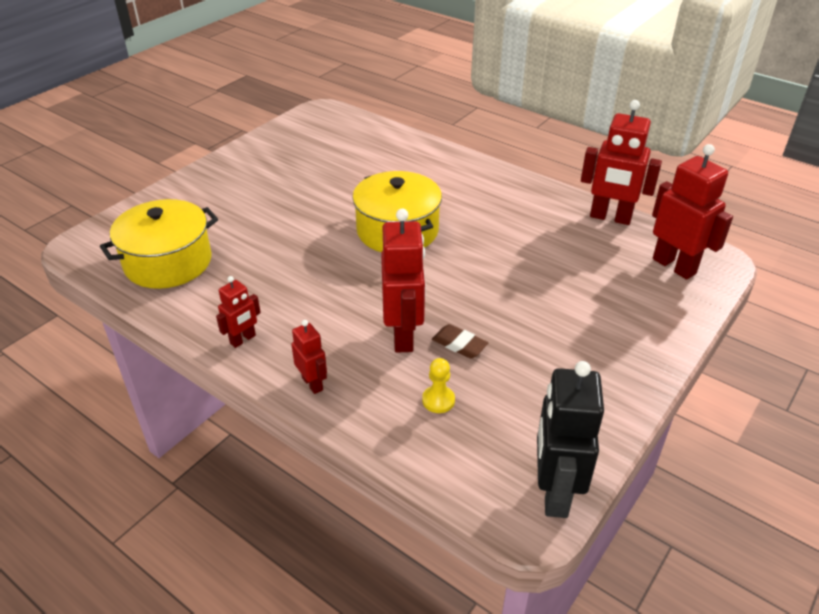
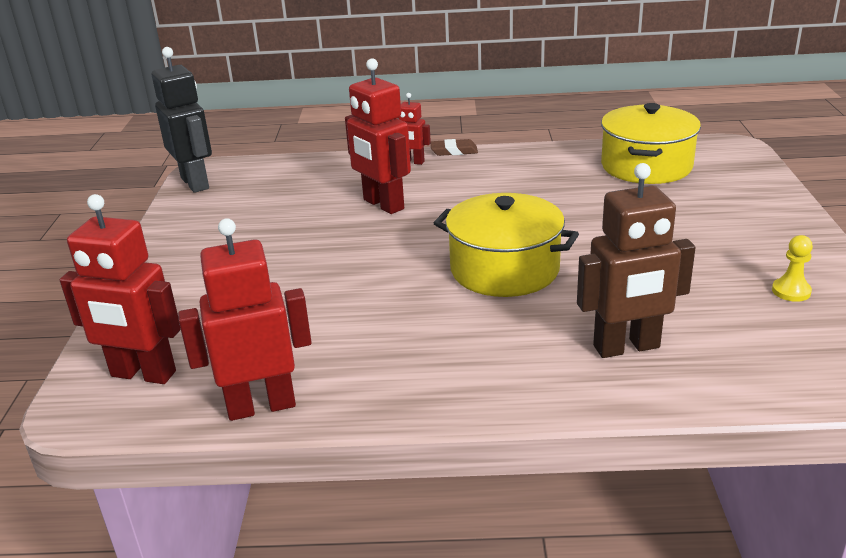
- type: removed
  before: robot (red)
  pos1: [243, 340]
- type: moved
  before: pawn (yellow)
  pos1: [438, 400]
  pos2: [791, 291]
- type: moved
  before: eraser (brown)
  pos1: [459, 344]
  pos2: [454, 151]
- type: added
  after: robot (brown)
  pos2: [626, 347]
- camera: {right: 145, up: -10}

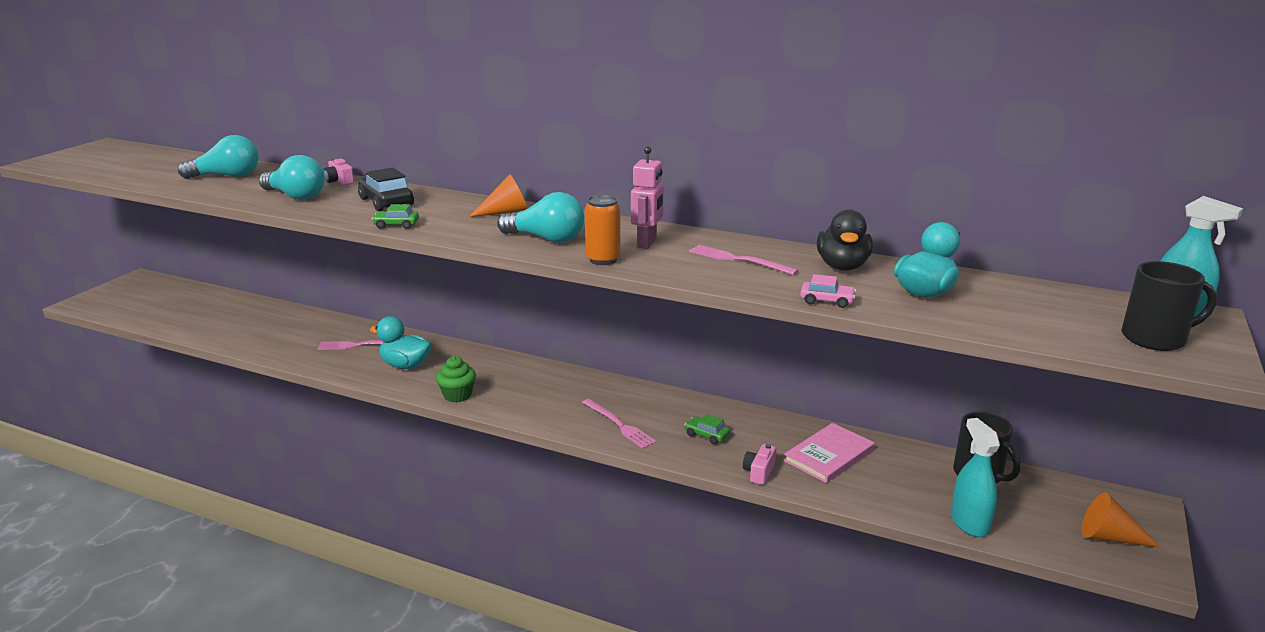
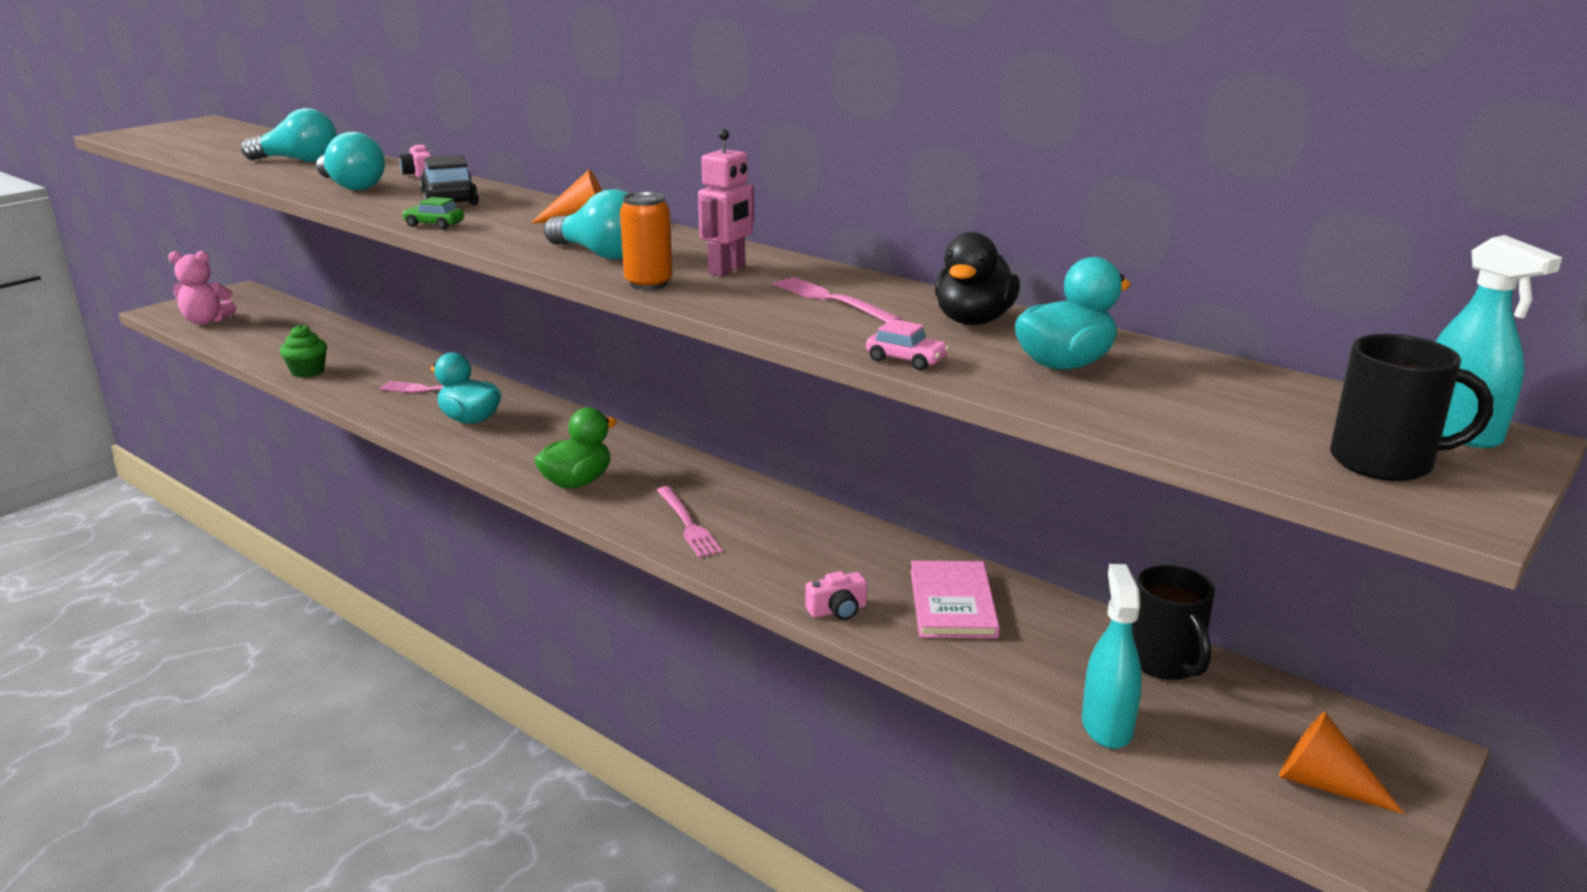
- type: moved
  before: cupcake (green)
  pos1: [457, 395]
  pos2: [307, 372]
- type: removed
  before: car (green)
  pos1: [706, 435]
- type: turned
  before: camera (pink)
  pos1: [759, 472]
  pos2: [837, 610]
  turn: -150
- type: turned
  before: book (pink)
  pos1: [829, 455]
  pos2: [953, 603]
  turn: -60
- type: added
  after: teddy bear (pink)
  pos2: [206, 321]
- type: added
  after: duck (green)
  pos2: [577, 482]
- camera: {right: 15, up: 0}

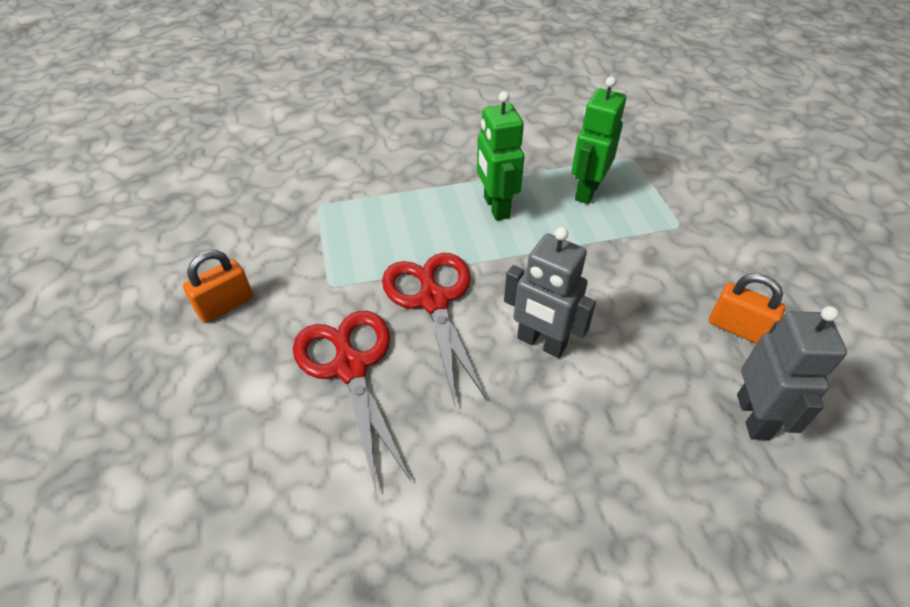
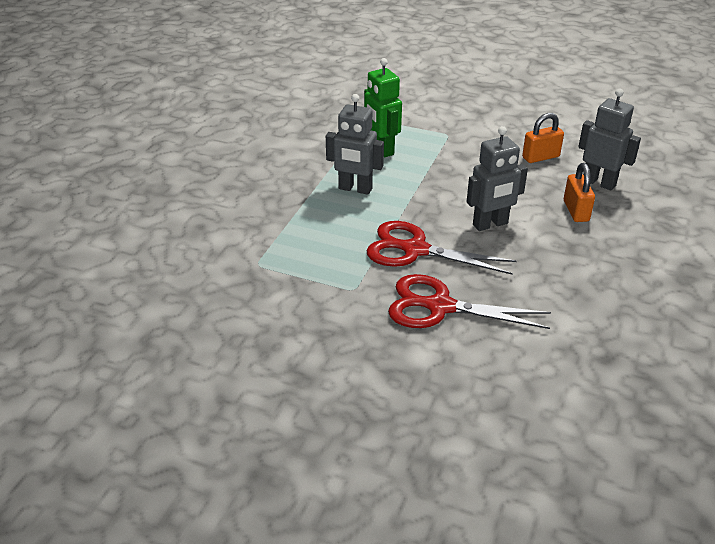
- type: moved
  before: padlock (orange)
  pos1: [225, 305]
  pos2: [576, 211]
- type: recoloured
  before: robot (green)
  after: robot (grey)
  pos1: [495, 207]
  pos2: [355, 189]
- camera: {right: -55, up: -10}

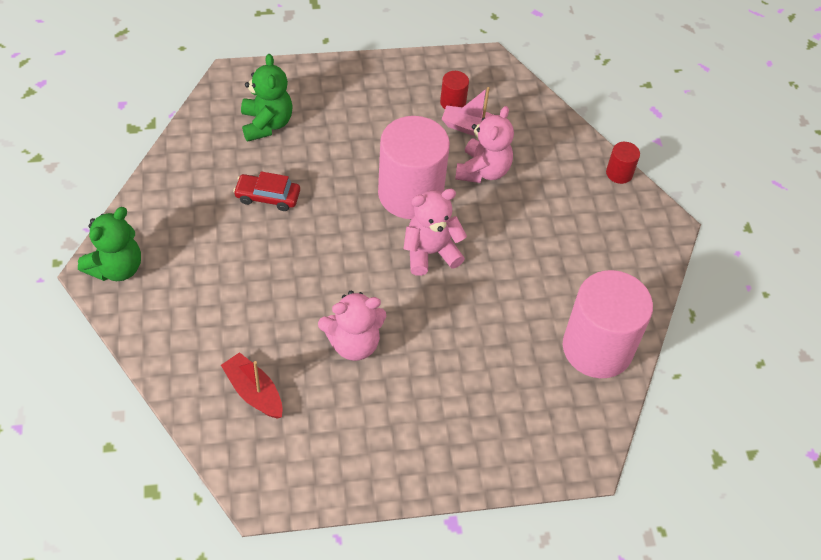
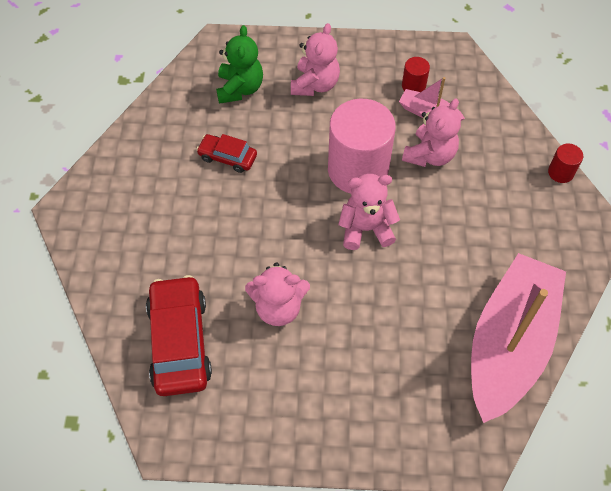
- type: removed
  before: teddy bear (green)
  pos1: [116, 268]
- type: replaced
  before: boat (red)
  after: car (red)
  pos1: [254, 392]
  pos2: [179, 342]
- type: replaced
  before: cylinder (pink)
  after: boat (pink)
  pos1: [597, 348]
  pos2: [509, 344]
- type: added
  after: teddy bear (pink)
  pos2: [315, 84]
- camera: {right: 15, up: 5}

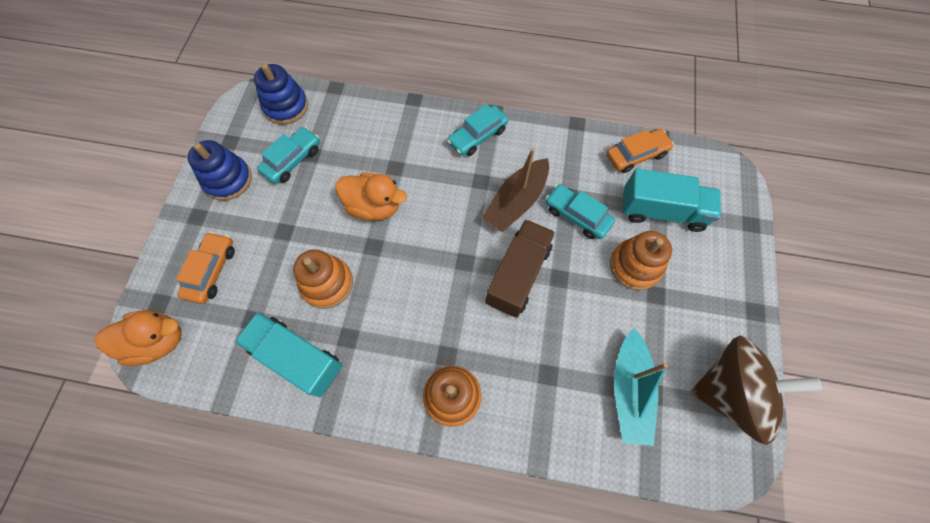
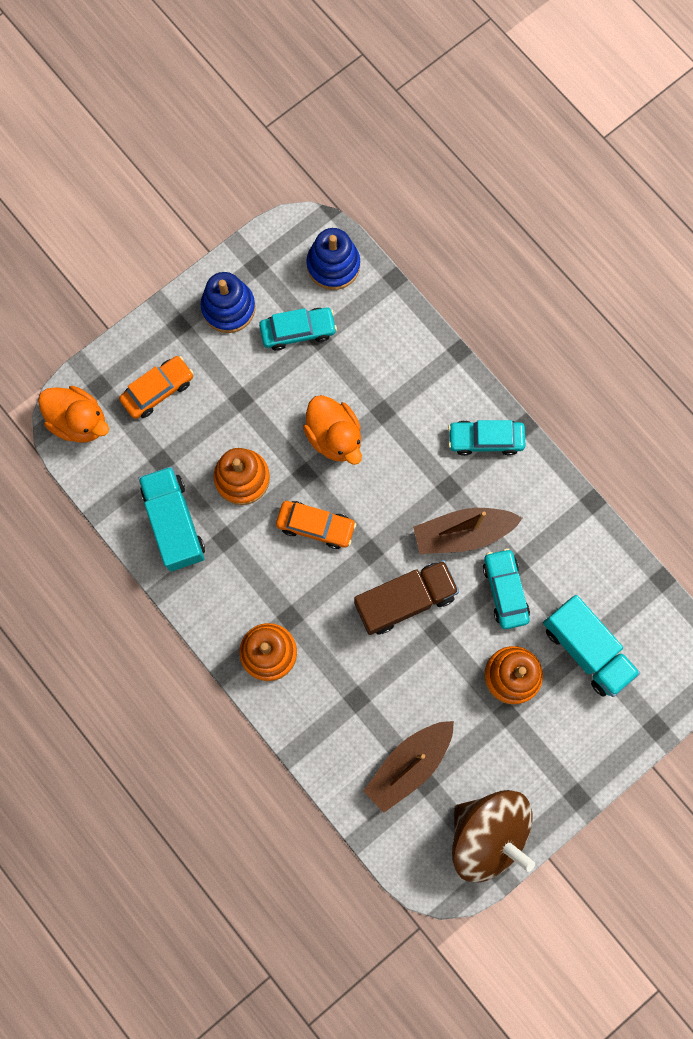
- type: moved
  before: car (orange)
  pos1: [636, 155]
  pos2: [316, 526]
- type: recoloured
  before: boat (turquoise)
  after: boat (brown)
  pos1: [629, 391]
  pos2: [409, 764]
- camera: {right: 40, up: 10}

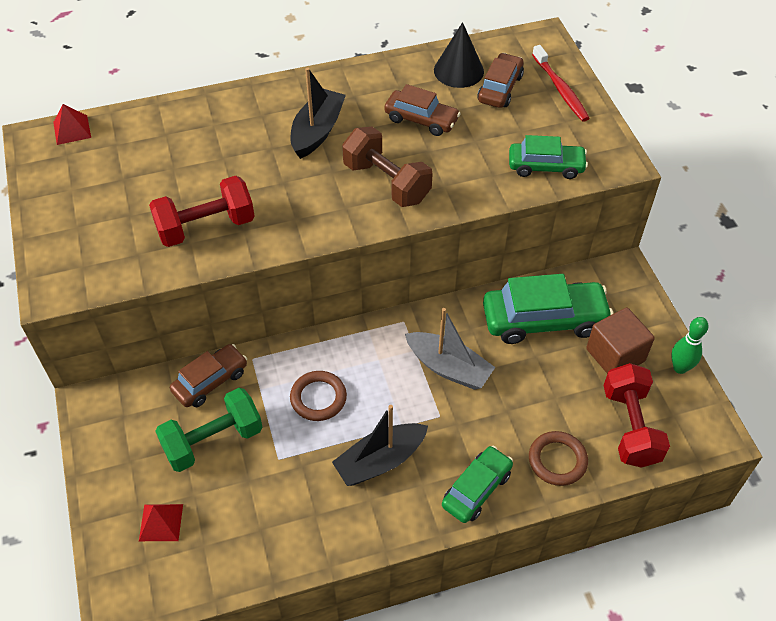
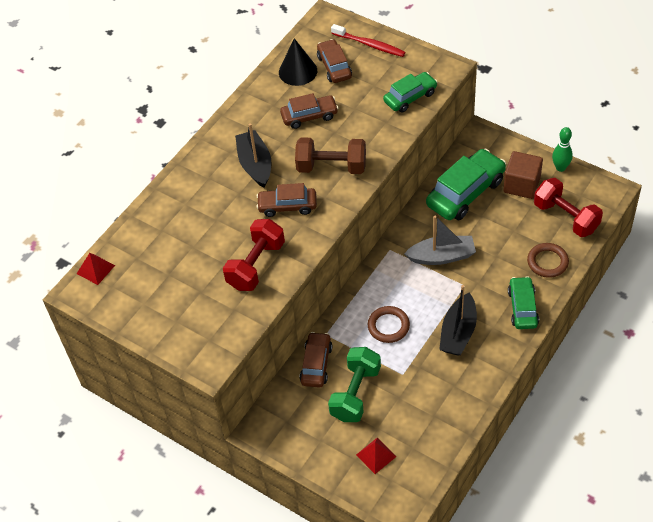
- type: added
  after: car (brown)
  pos2: [287, 206]
- camera: {right: -35, up: 0}

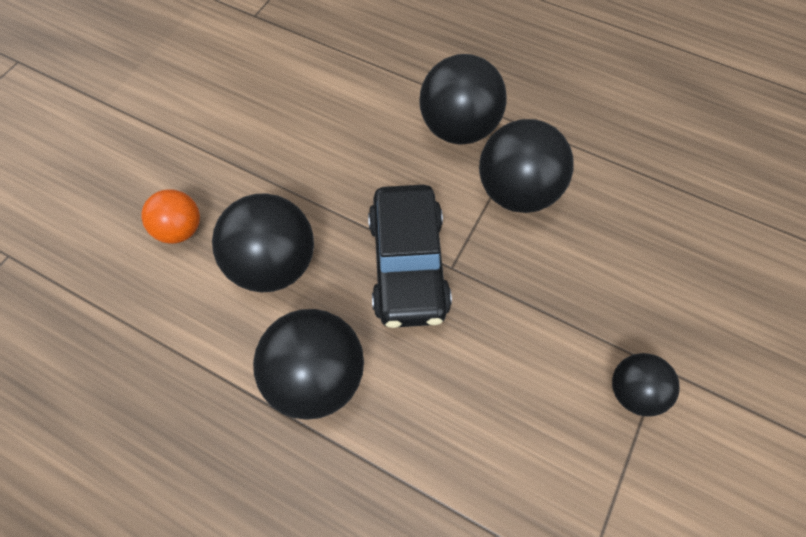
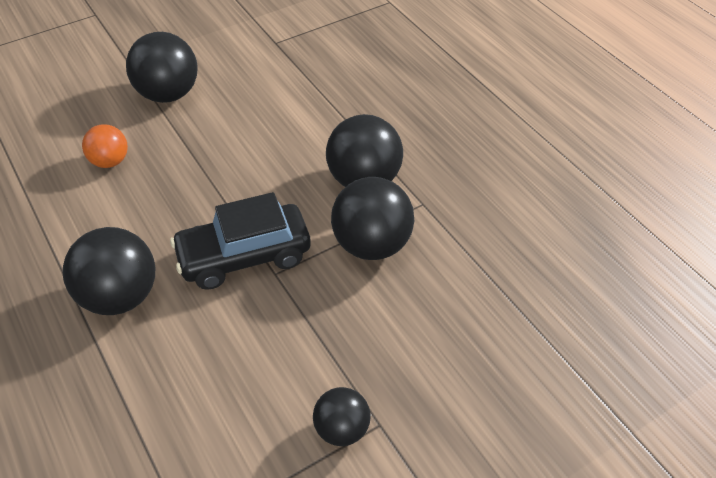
- type: moved
  before: ball (black)
  pos1: [274, 264]
  pos2: [168, 94]
- type: turned
  before: car (black)
  pos1: [408, 265]
  pos2: [244, 256]
  turn: 45
- camera: {right: 30, up: -15}

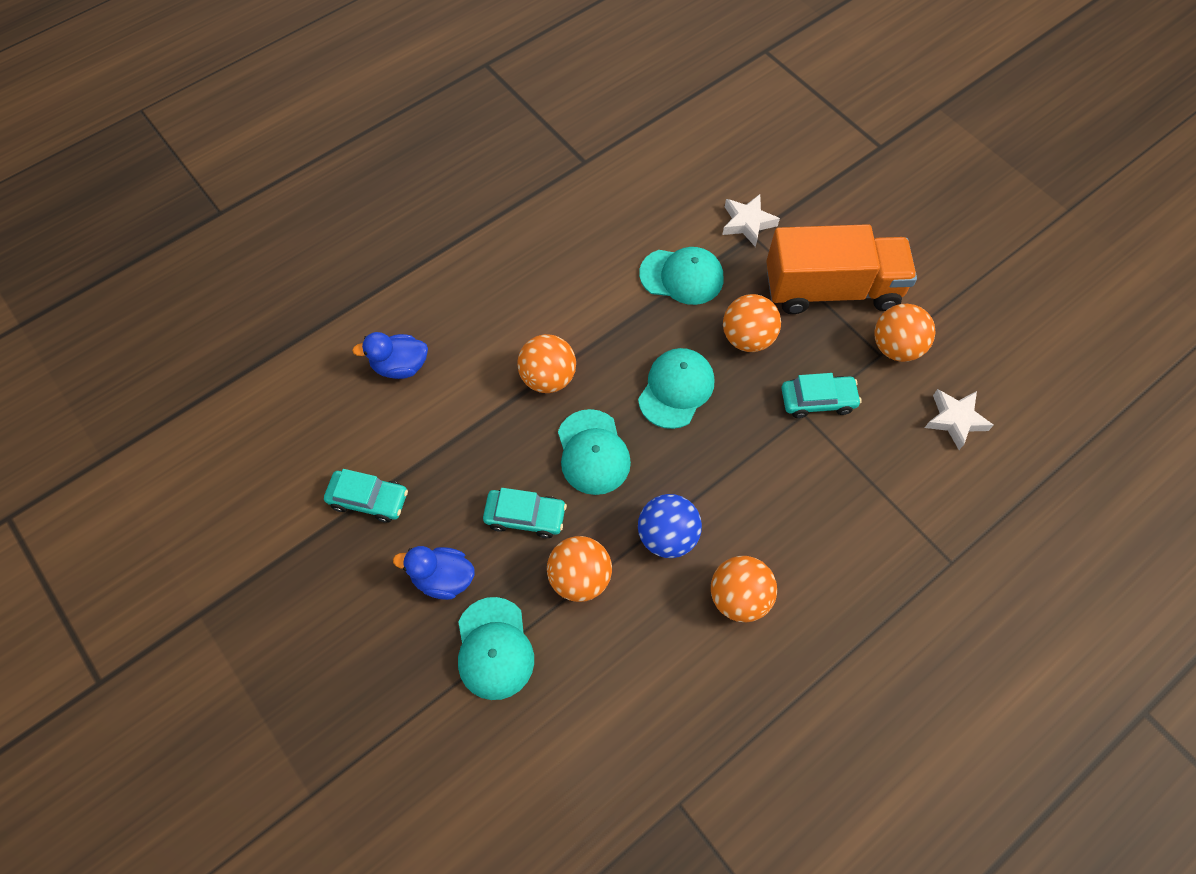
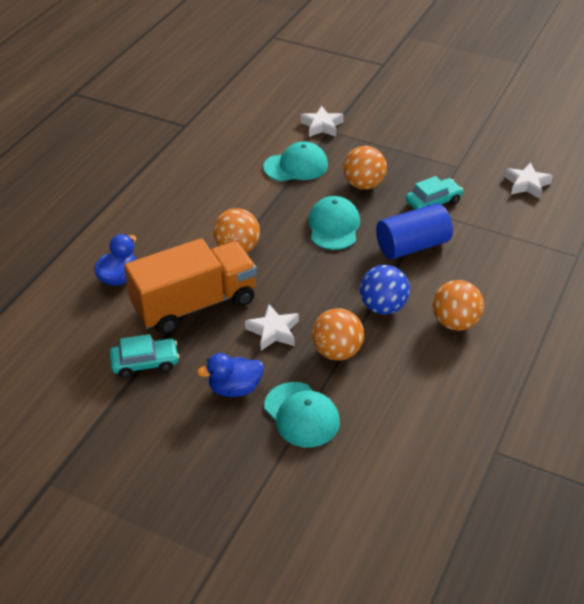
- type: turned
  before: duck (blue)
  pos1: [400, 366]
  pos2: [119, 278]
  turn: 150
- type: replaced
  before: car (turquoise)
  after: star (white)
  pos1: [525, 516]
  pos2: [273, 331]
- type: removed
  before: cap (turquoise)
  pos1: [593, 452]
- type: moved
  before: truck (orange)
  pos1: [831, 289]
  pos2: [195, 304]
- type: removed
  before: ball (orange)
  pos1: [895, 347]
- type: added
  after: cylinder (blue)
  pos2: [412, 246]
- camera: {right: -25, up: -20}

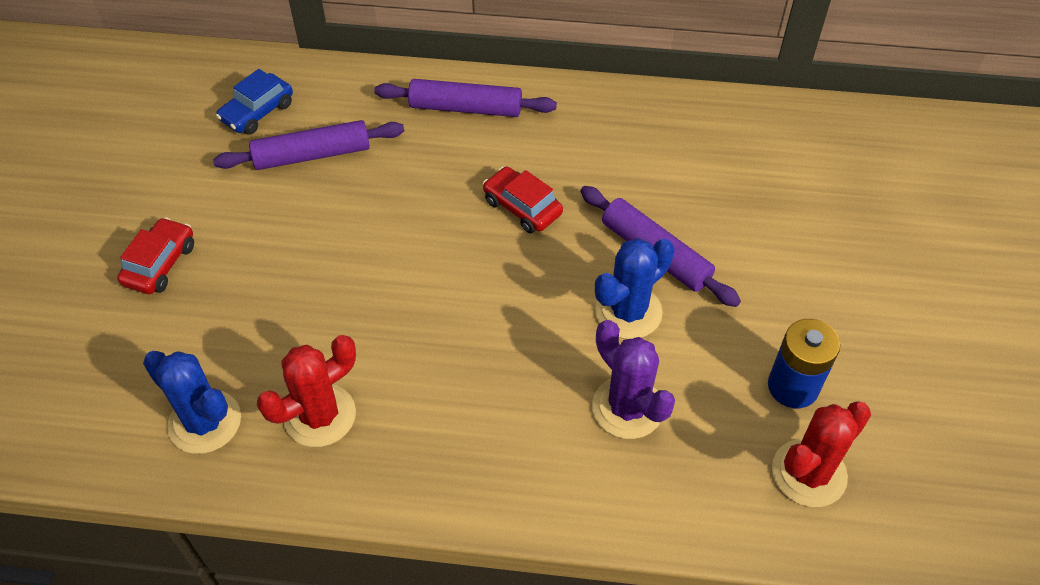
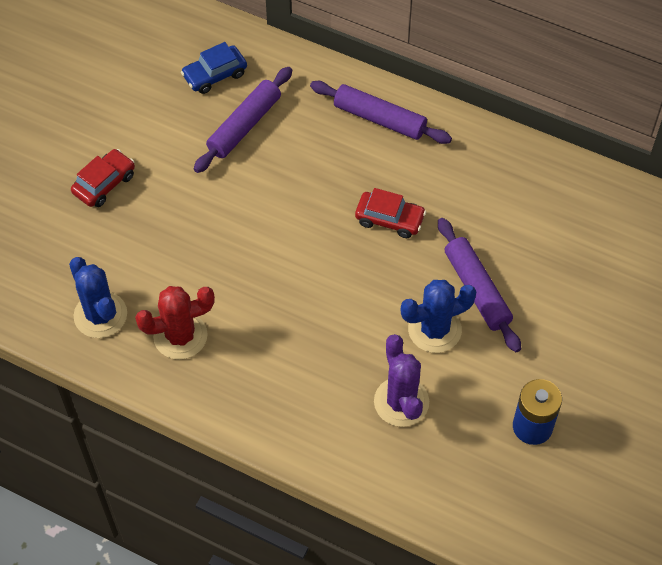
- type: turned
  before: rolling pin (purple)
  pos1: [312, 155]
  pos2: [244, 126]
  turn: -60
- type: turned
  before: car (red)
  pos1: [522, 207]
  pos2: [389, 219]
  turn: 135
- type: removed
  before: cactus (red)
  pos1: [809, 473]
- camera: {right: 20, up: 5}

